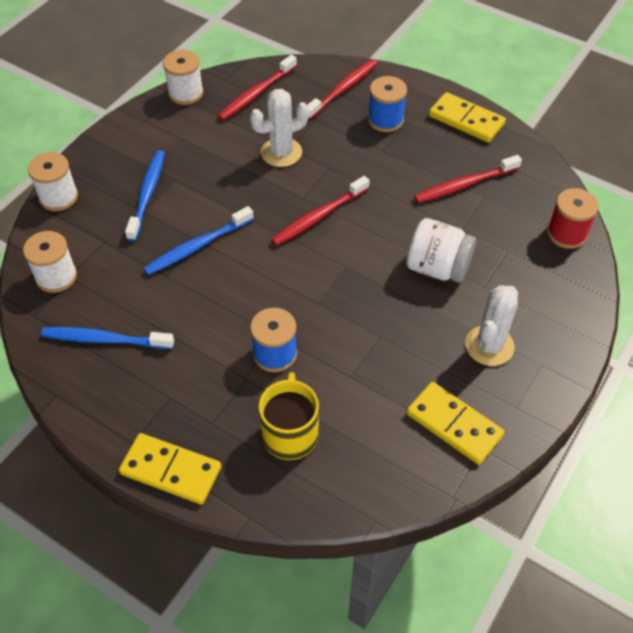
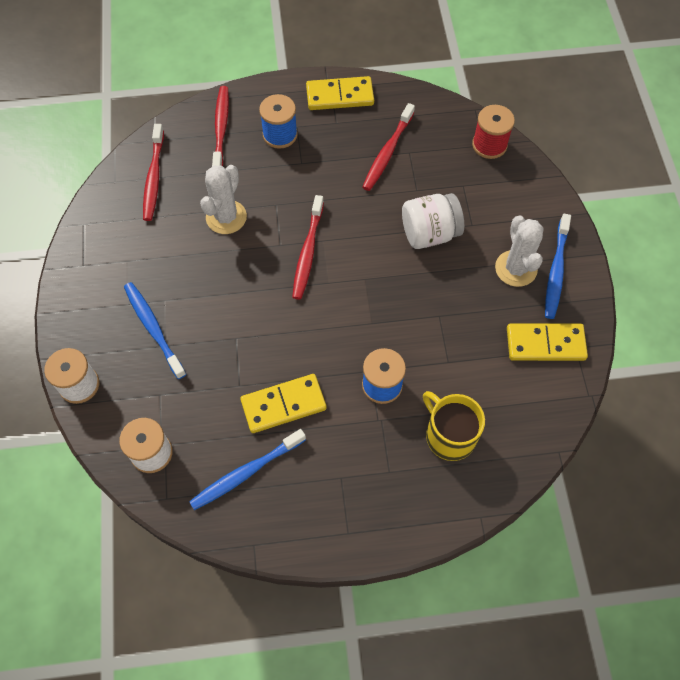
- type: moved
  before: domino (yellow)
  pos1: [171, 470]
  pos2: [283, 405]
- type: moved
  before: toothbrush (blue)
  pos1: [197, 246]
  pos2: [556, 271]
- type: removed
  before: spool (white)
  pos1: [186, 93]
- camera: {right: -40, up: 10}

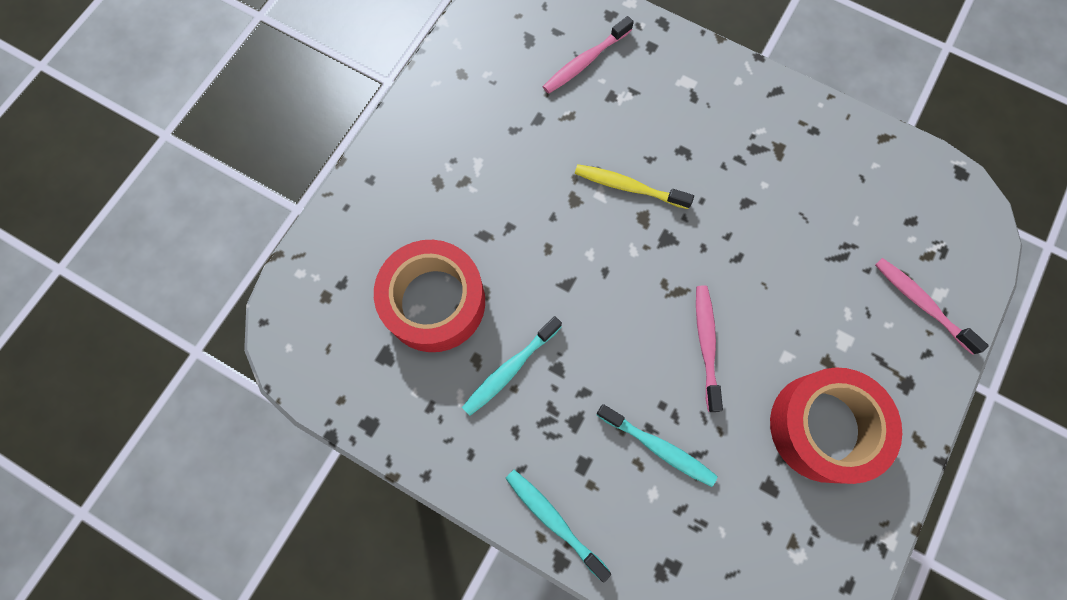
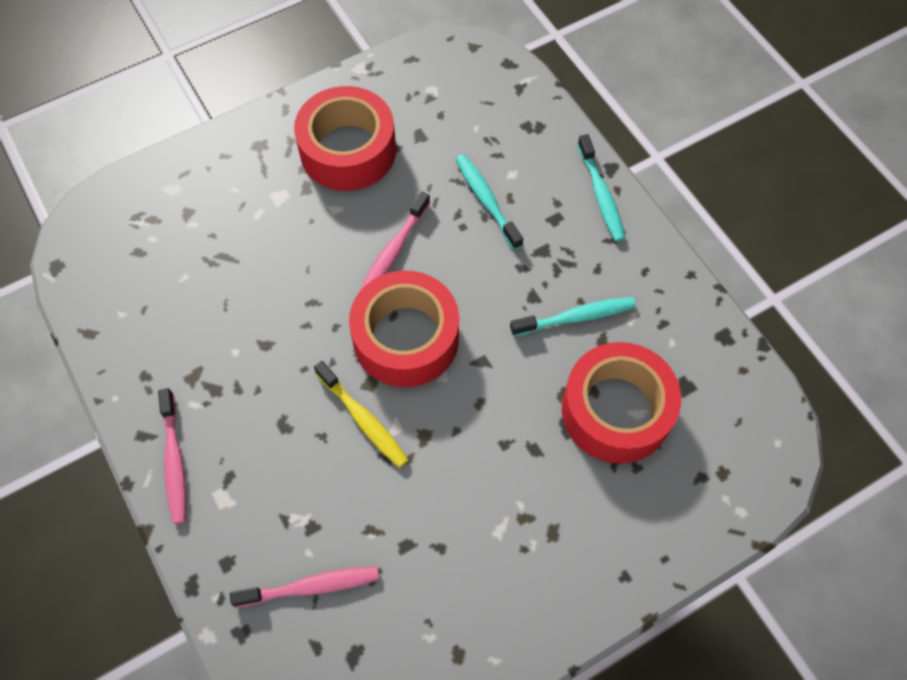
- type: moved
  before: toothbrush (pink)
  pos1: [921, 303]
  pos2: [174, 461]
- type: added
  after: tape (red)
  pos2: [406, 338]
- camera: {right: -150, up: -10}

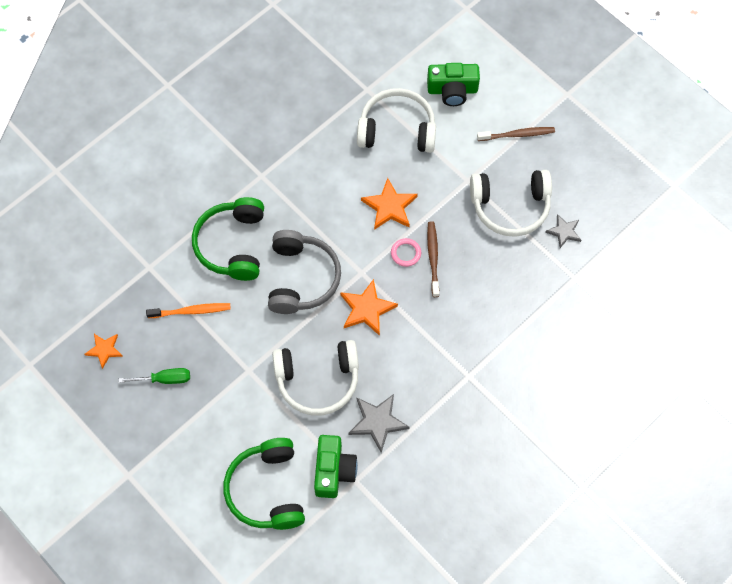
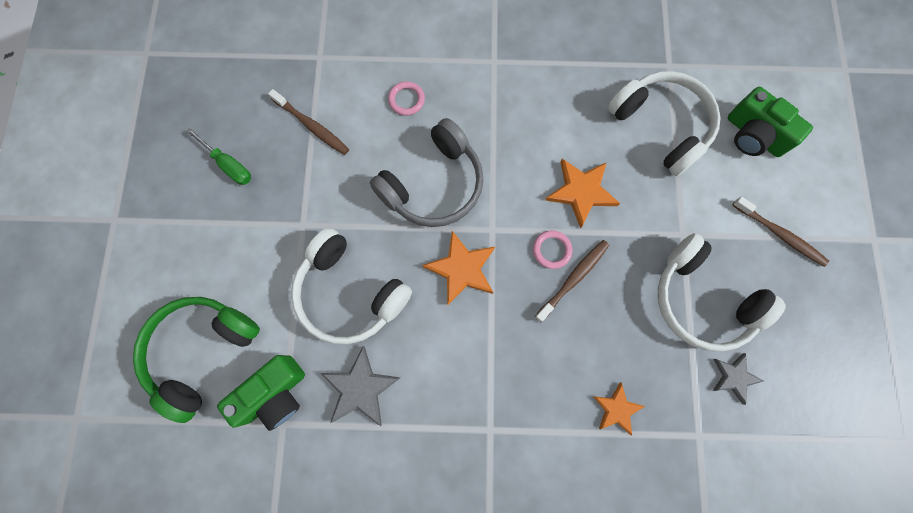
- type: moved
  before: star (orange)
  pos1: [104, 350]
  pos2: [616, 409]
- type: recoloured
  before: toothbrush (orange)
  after: toothbrush (brown)
  pos1: [191, 311]
  pos2: [312, 126]
- type: replaced
  before: headphones (green)
  after: ring (pink)
  pos1: [232, 245]
  pos2: [406, 100]
- camera: {right: 45, up: 10}

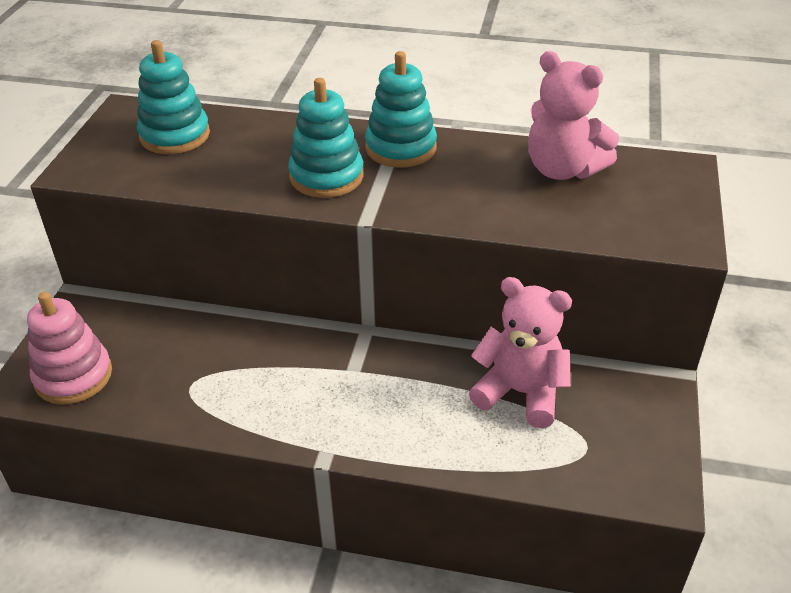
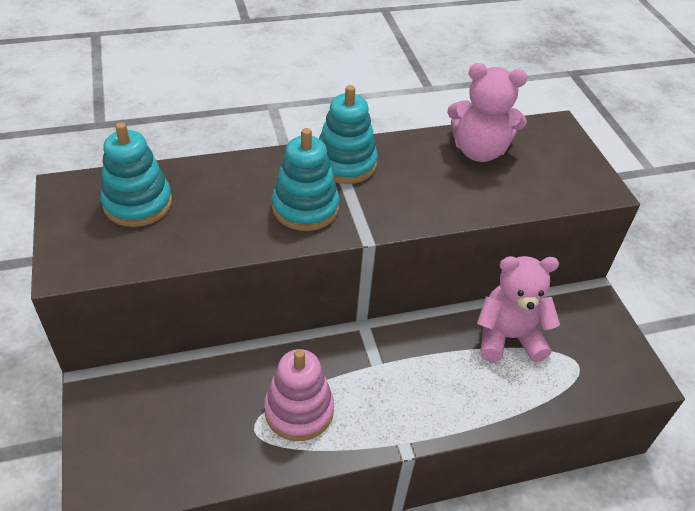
- type: moved
  before: stacking toy (pink)
  pos1: [73, 376]
  pos2: [299, 410]
- camera: {right: -30, up: 5}

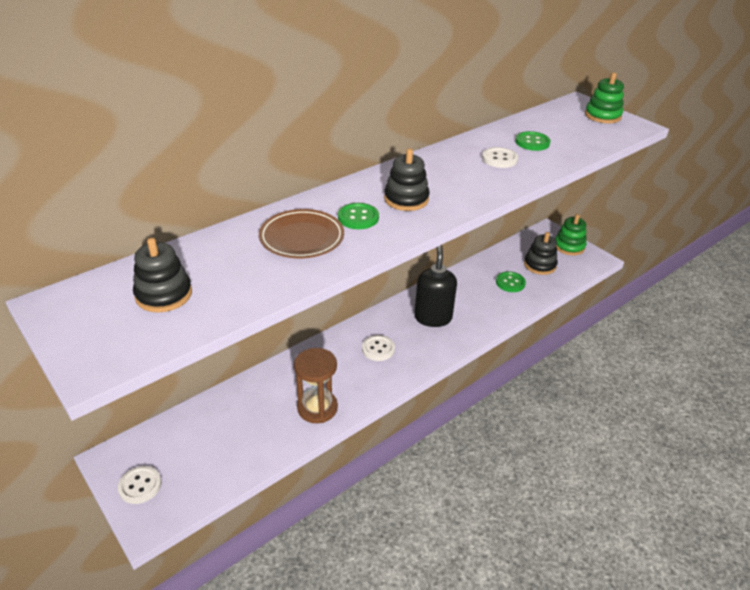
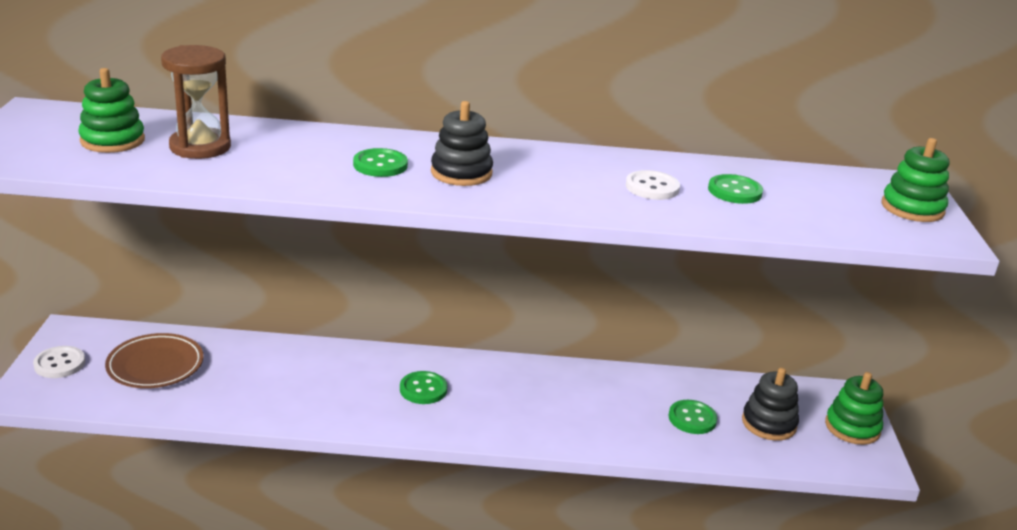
- type: recoloured
  before: stacking toy (black)
  after: stacking toy (green)
  pos1: [164, 295]
  pos2: [112, 140]
- type: moved
  before: plate (brown)
  pos1: [302, 238]
  pos2: [155, 366]
- type: moved
  before: hourglass (brown)
  pos1: [317, 408]
  pos2: [200, 147]
- type: recoloured
  before: button (white)
  after: button (green)
  pos1: [378, 349]
  pos2: [423, 389]
- type: removed
  before: soap dispenser (black)
  pos1: [433, 317]
- camera: {right: 40, up: -10}

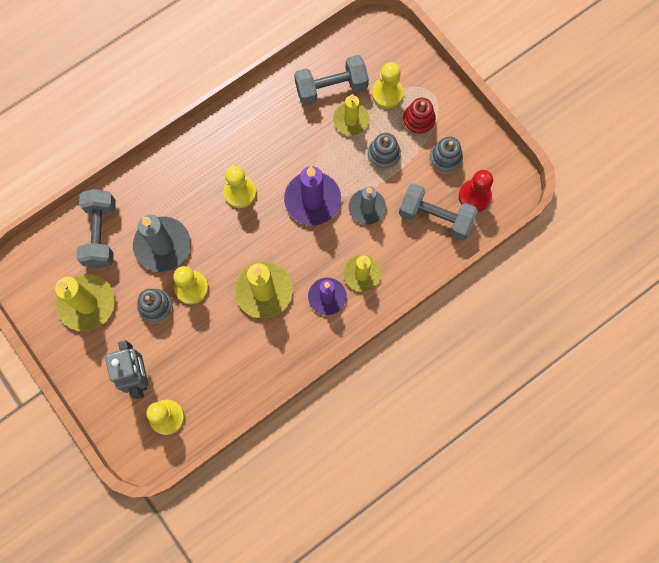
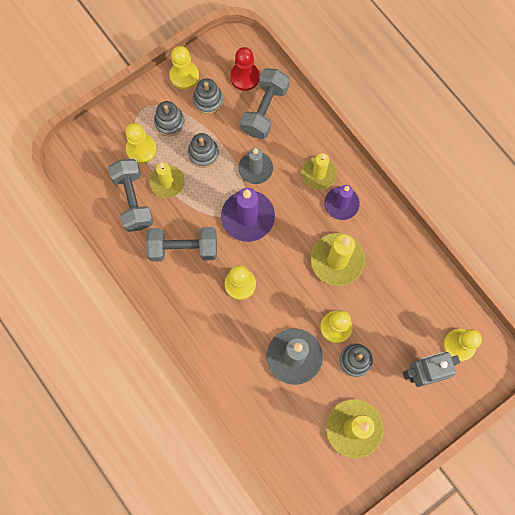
- type: moved
  before: dumbbell (grey)
  pos1: [101, 234]
  pos2: [183, 248]
- type: recoloured
  before: stacking toy (red)
  after: stacking toy (grey)
  pos1: [418, 120]
  pos2: [169, 122]
- type: added
  after: pawn (yellow)
  pos2: [184, 76]
- camera: {right: -90, up: 0}

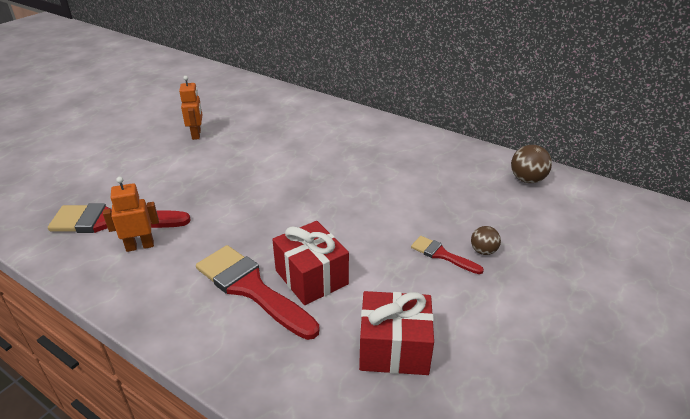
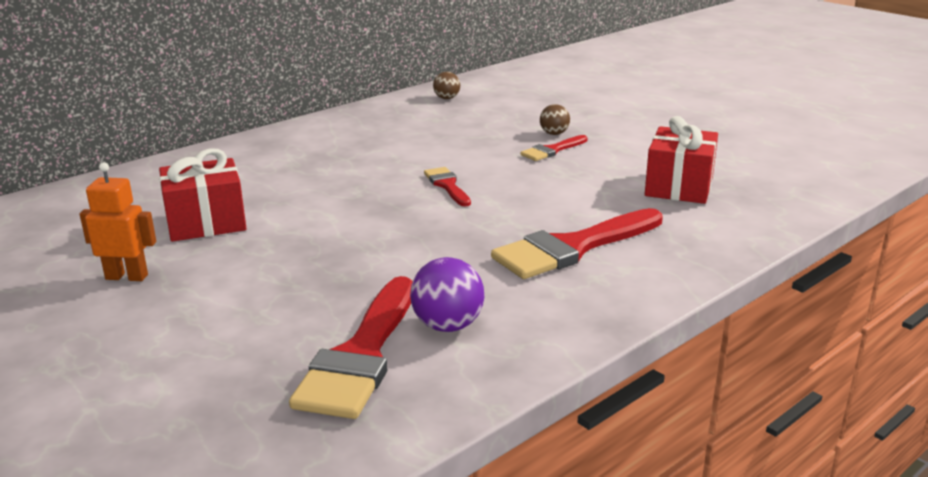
- type: replaced
  before: robot (orange)
  after: ball (purple)
  pos1: [140, 246]
  pos2: [448, 325]
- type: moved
  before: gift (red)
  pos1: [311, 277]
  pos2: [206, 223]
- type: resized
  before: ball (brown)
  pos1: [527, 180]
  pos2: [447, 98]
  scale: 0.64
- type: added
  after: brush (red)
  pos2: [447, 185]
- camera: {right: -75, up: -10}

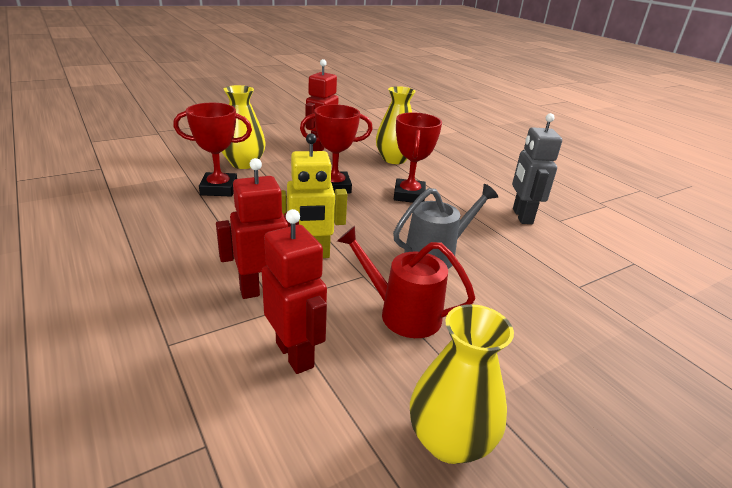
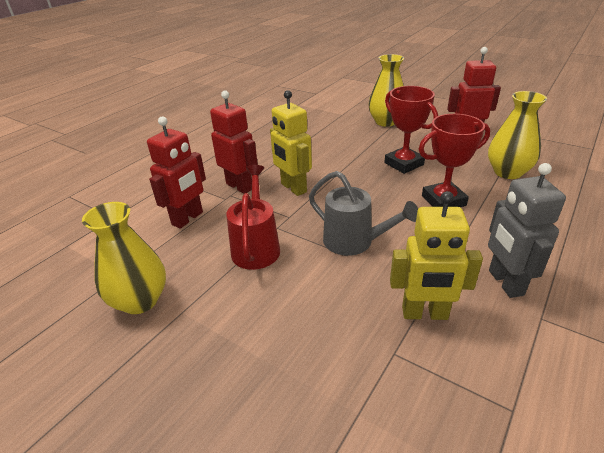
- type: removed
  before: trophy (red)
  pos1: [219, 189]
- type: turned
  before: robot (grey)
  pos1: [522, 216]
  pos2: [505, 282]
  turn: -75
- type: added
  after: robot (yellow)
  pos2: [424, 314]
- camera: {right: 70, up: 5}

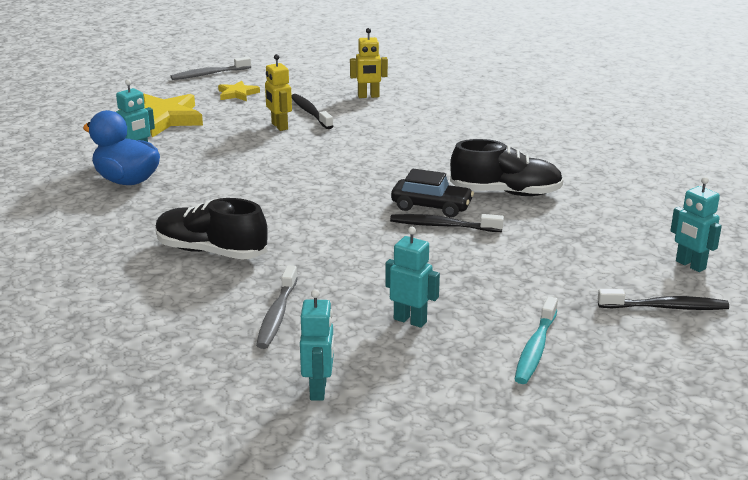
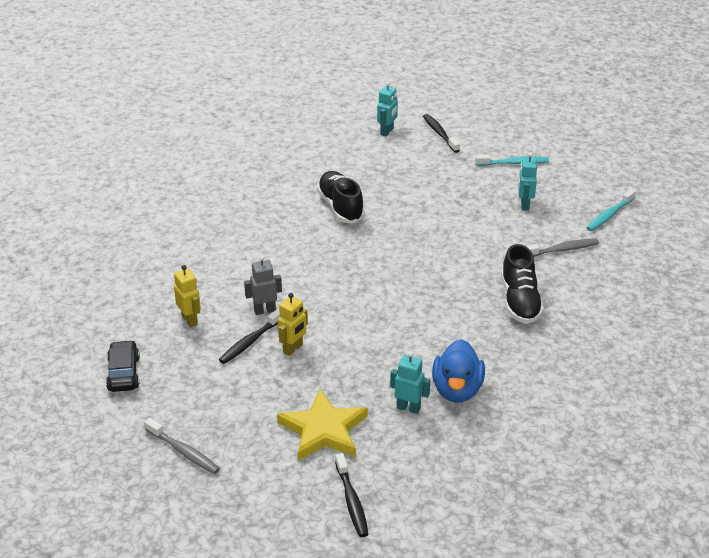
- type: removed
  before: star (yellow)
  pos1: [237, 94]
- type: replaced
  before: robot (turquoise)
  after: toothbrush (turquoise)
  pos1: [318, 390]
  pos2: [609, 215]
- type: moved
  before: toothbrush (black)
  pos1: [442, 226]
  pos2: [352, 501]
- type: moved
  before: car (black)
  pos1: [431, 207]
  pos2: [123, 373]
- type: added
  after: robot (grey)
  pos2: [264, 310]
- camera: {right: -115, up: 10}

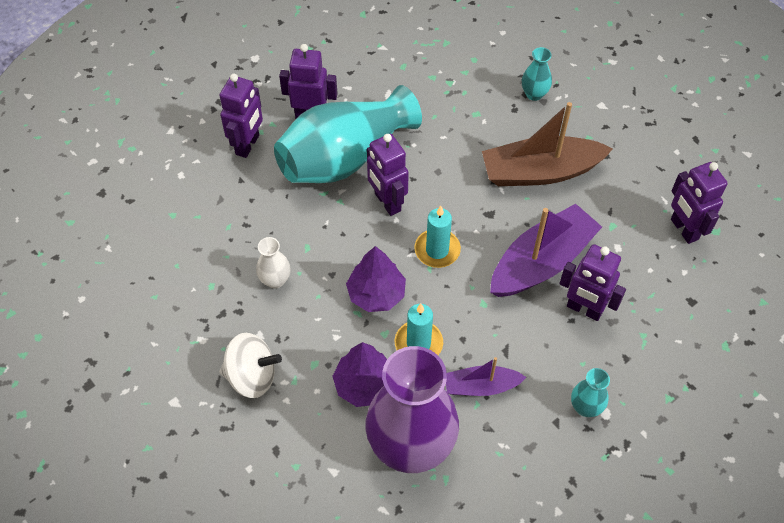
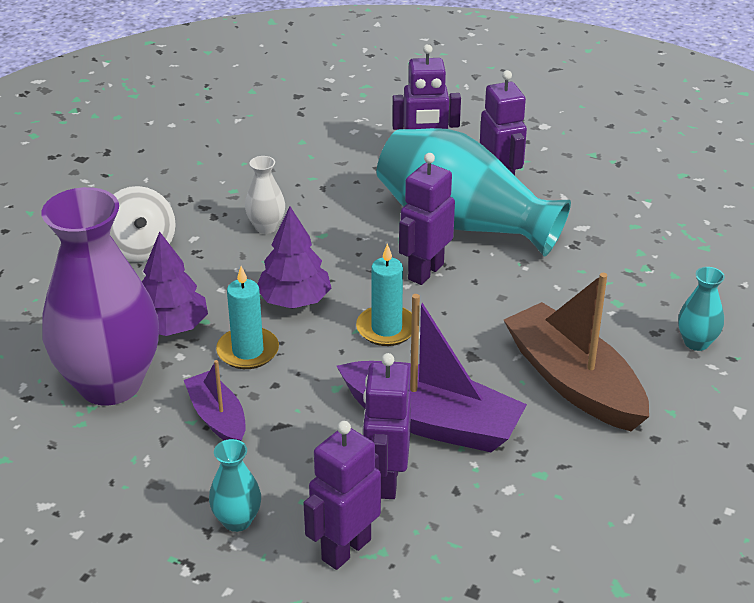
- type: moved
  before: robot (purple)
  pos1: [684, 229]
  pos2: [345, 549]
- camera: {right: 65, up: -20}

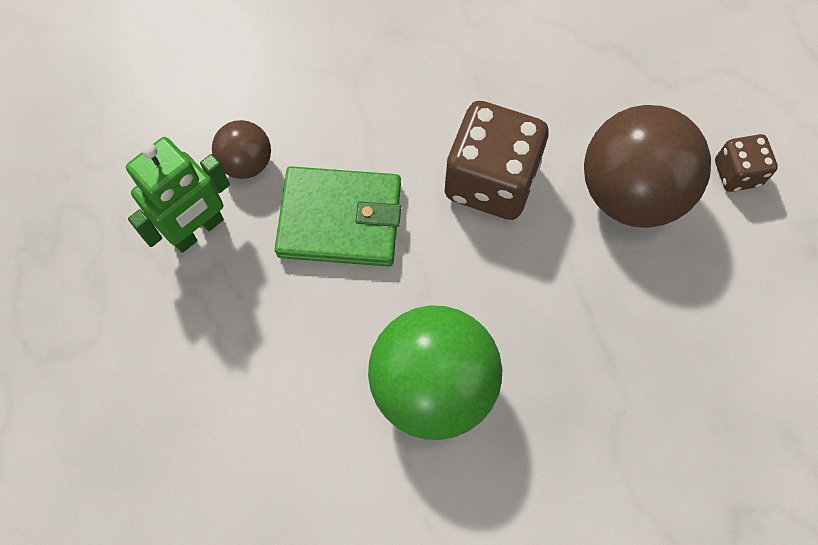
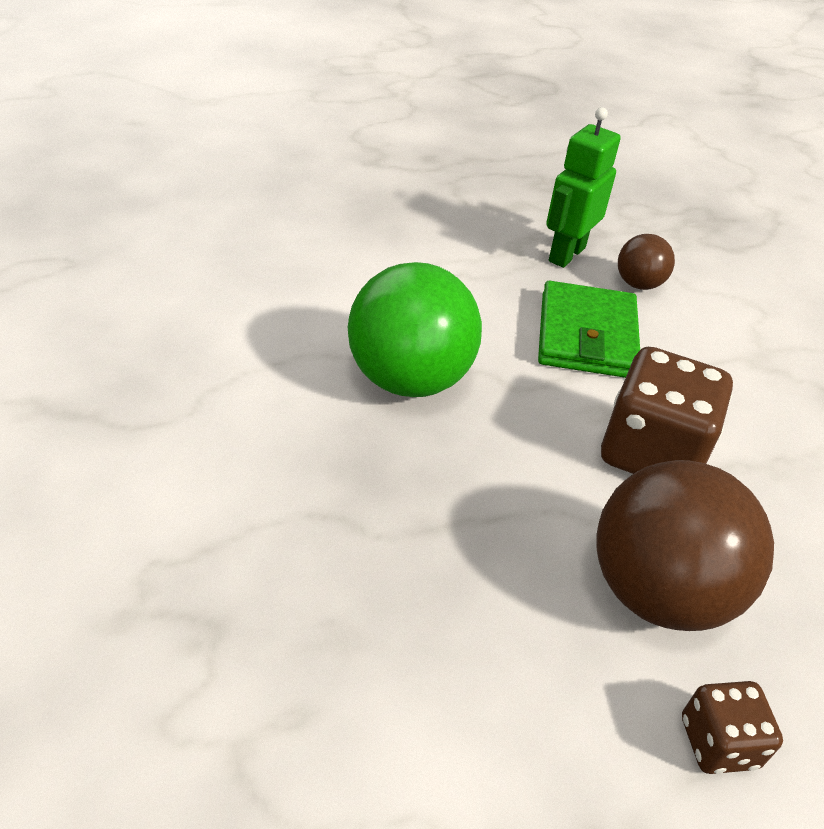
- type: turned
  before: robot (green)
  pos1: [197, 230]
  pos2: [566, 254]
  turn: 75
- camera: {right: 90, up: -25}

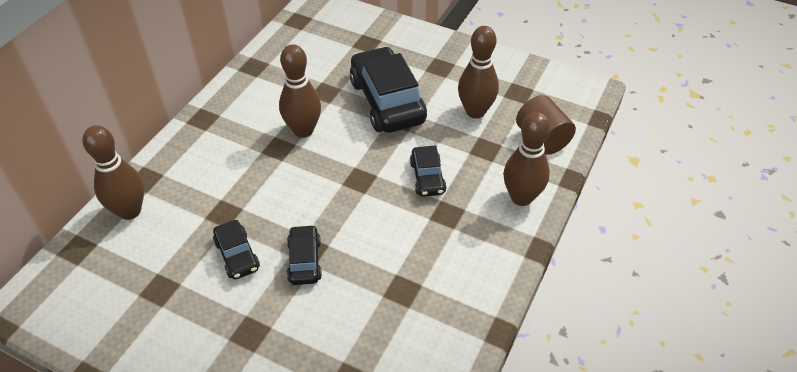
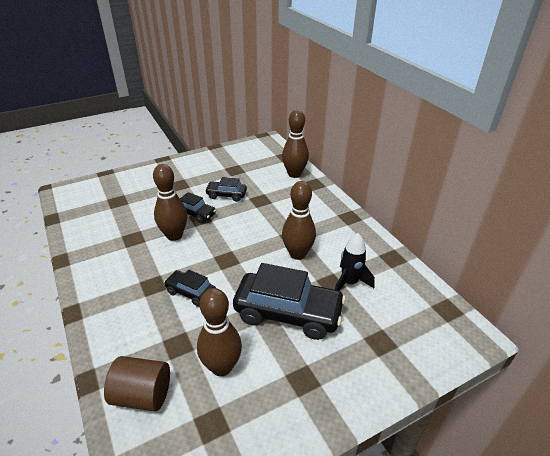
- type: moved
  before: bowling pin (brown)
  pos1: [521, 197]
  pos2: [174, 235]
- type: added
  after: rocket (black)
  pos2: [349, 282]
- camera: {right: 125, up: -10}

